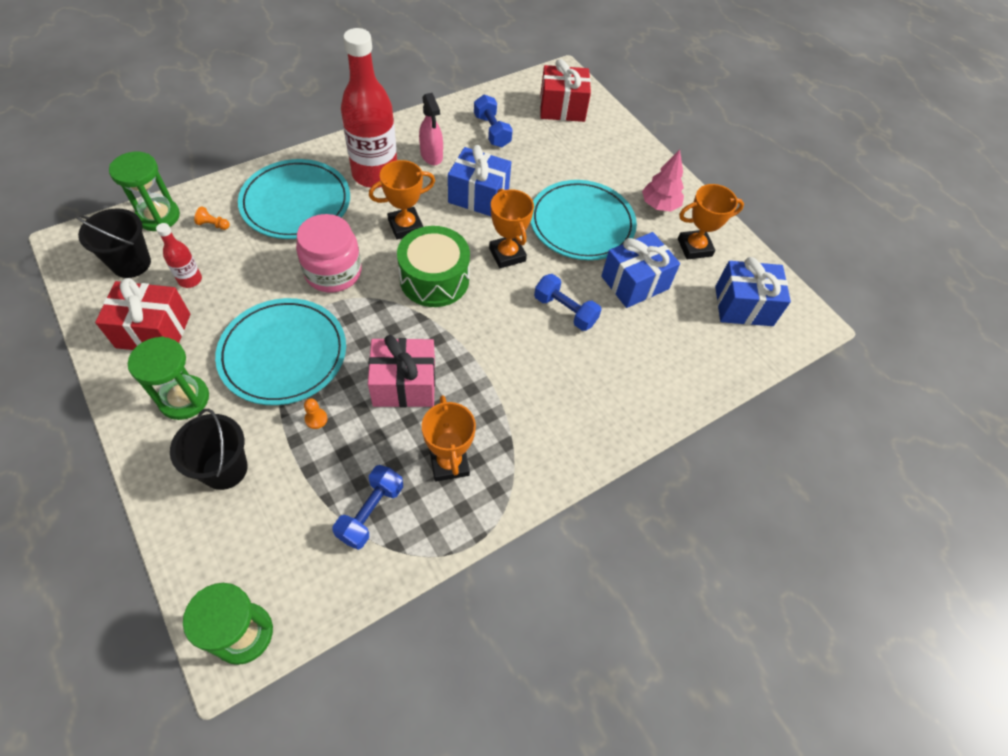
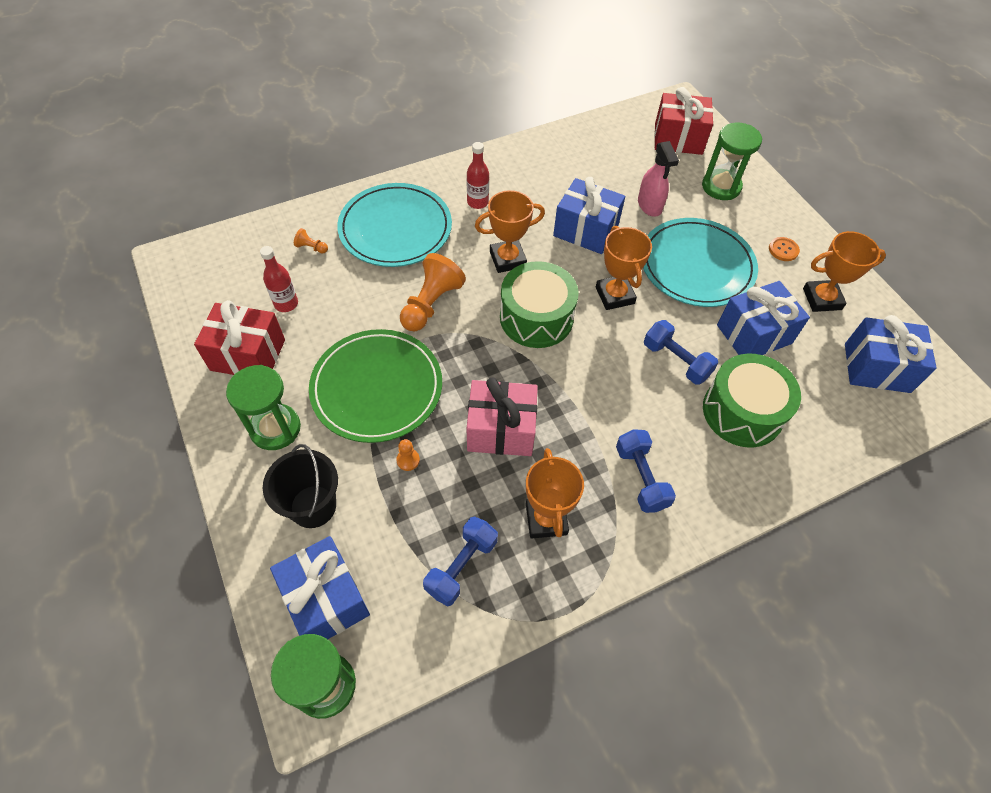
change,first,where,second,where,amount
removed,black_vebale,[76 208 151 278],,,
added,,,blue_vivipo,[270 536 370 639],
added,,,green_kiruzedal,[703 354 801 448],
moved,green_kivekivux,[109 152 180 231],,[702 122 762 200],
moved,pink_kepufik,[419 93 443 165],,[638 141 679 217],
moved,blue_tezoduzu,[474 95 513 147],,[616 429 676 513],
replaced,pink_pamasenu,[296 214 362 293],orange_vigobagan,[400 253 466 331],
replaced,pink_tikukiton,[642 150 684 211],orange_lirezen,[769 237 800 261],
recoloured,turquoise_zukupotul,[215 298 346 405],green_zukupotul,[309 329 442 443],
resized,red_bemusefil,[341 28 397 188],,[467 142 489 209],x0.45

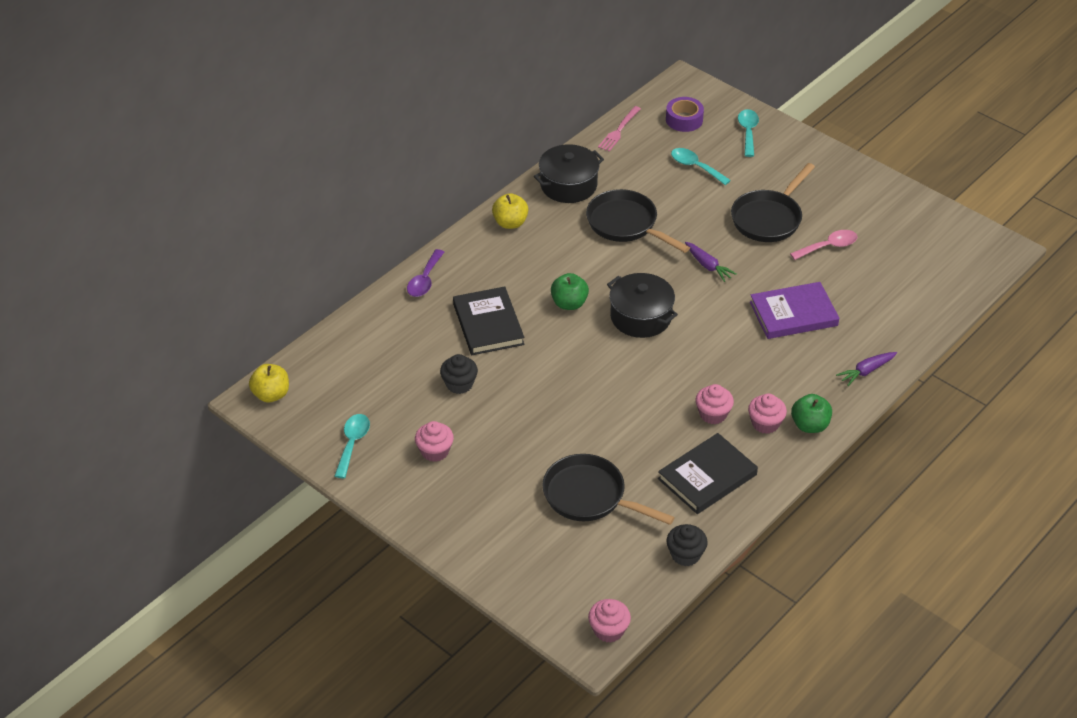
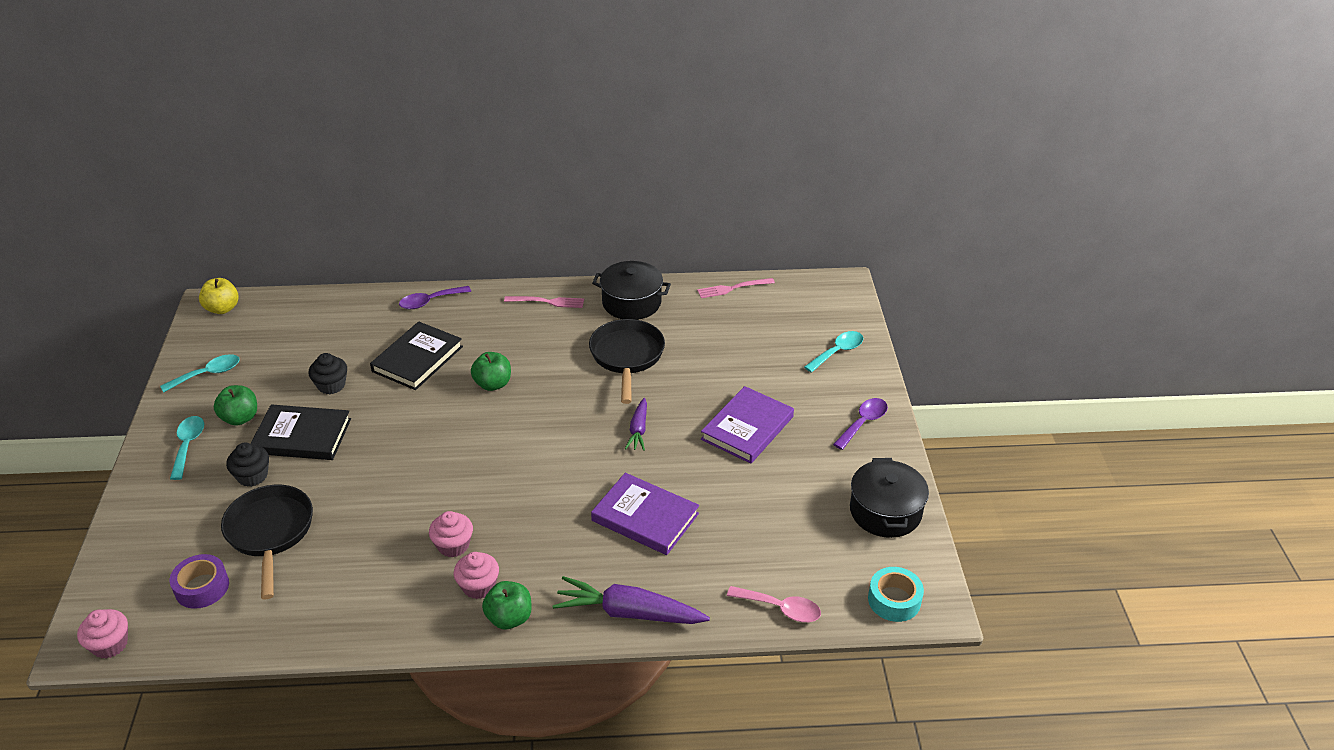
change,first,where,second,where,amount
added,,,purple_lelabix,[833 398 888 450],
added,,,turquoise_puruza,[868 567 924 622],
moved,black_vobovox,[607 273 678 338],,[850 458 929 538],
moved,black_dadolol,[658 433 758 514],,[250 404 351 460],
moved,purple_puruza,[666 97 704 132],,[170 554 229 609],
moved,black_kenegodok,[667 524 708 566],,[226 443 269 487],
moved,turquoise_lelabix,[671 148 731 185],,[170 416 204 480],
moved,pink_lelabix,[790 230 858 260],,[727 586 821 622],
replaced,pink_kenegodok,[415 421 454 462],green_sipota,[214 385 257 426],
replaced,yellow_sipota,[492 193 528 229],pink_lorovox,[504 296 584 308],
replaced,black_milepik,[731 163 815 242],purple_dadolol,[701 386 794 464],
resized,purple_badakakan,[836 352 897 386],,[552 576 710 624],x1.78

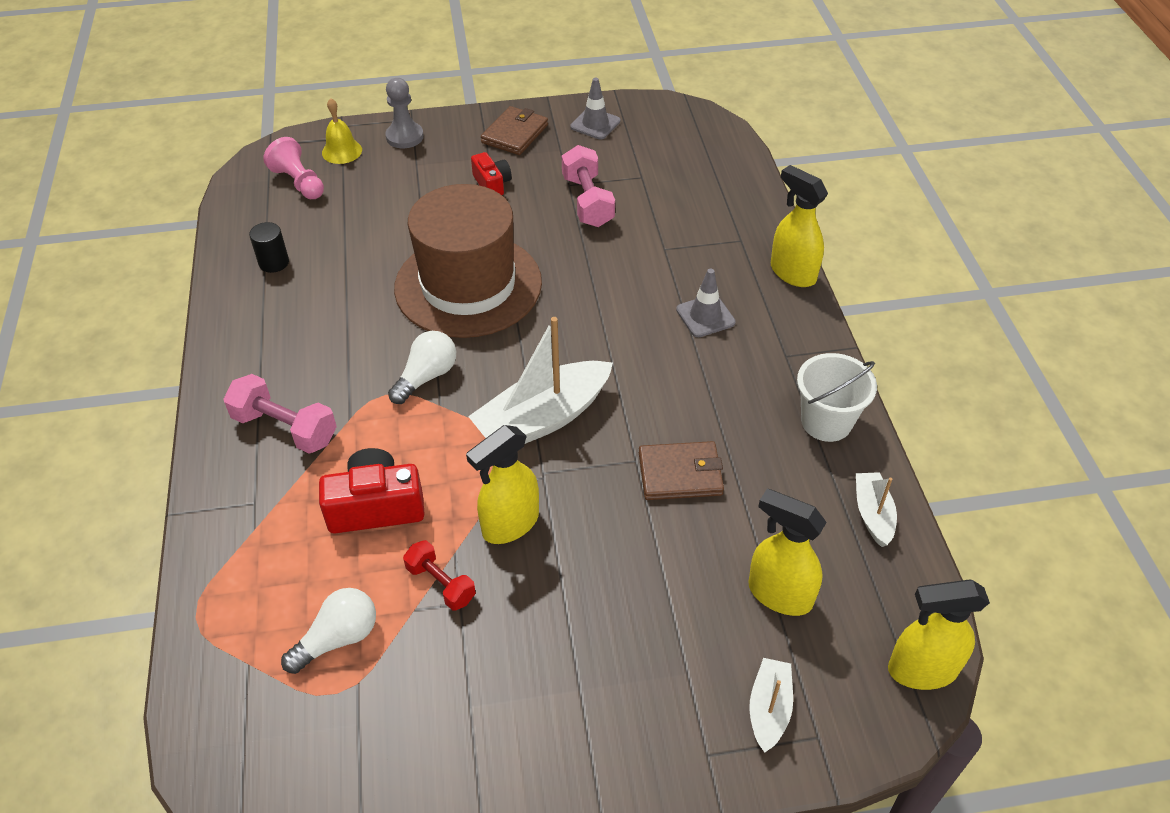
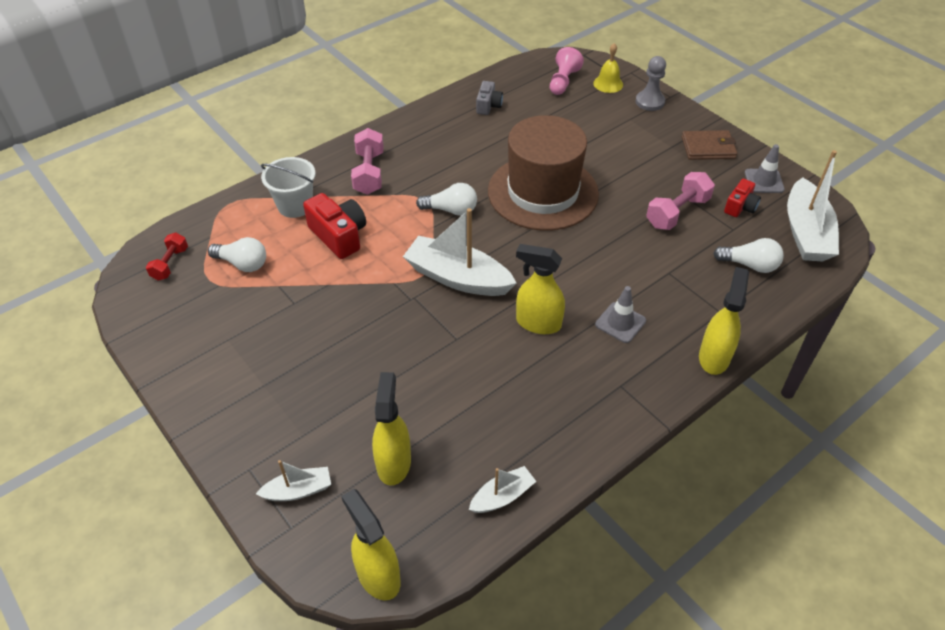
change,first,where,second,where,amount
removed,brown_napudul,[639 441 724 500],,,
added,,,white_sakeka,[713 238 784 273],
added,,,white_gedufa,[787 150 839 262],
moved,red_tezoduzu,[403 540 476 611],,[146 233 188 281],
moved,yellow_kepufik,[466 425 539 544],,[516 244 565 334],
moved,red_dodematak,[471 152 512 195],,[724 179 761 217],
moved,white_vebale,[797 353 877 442],,[261 157 315 218],
replaced,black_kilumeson,[249 222 289 273],grey_dodematak,[476 81 503 115],

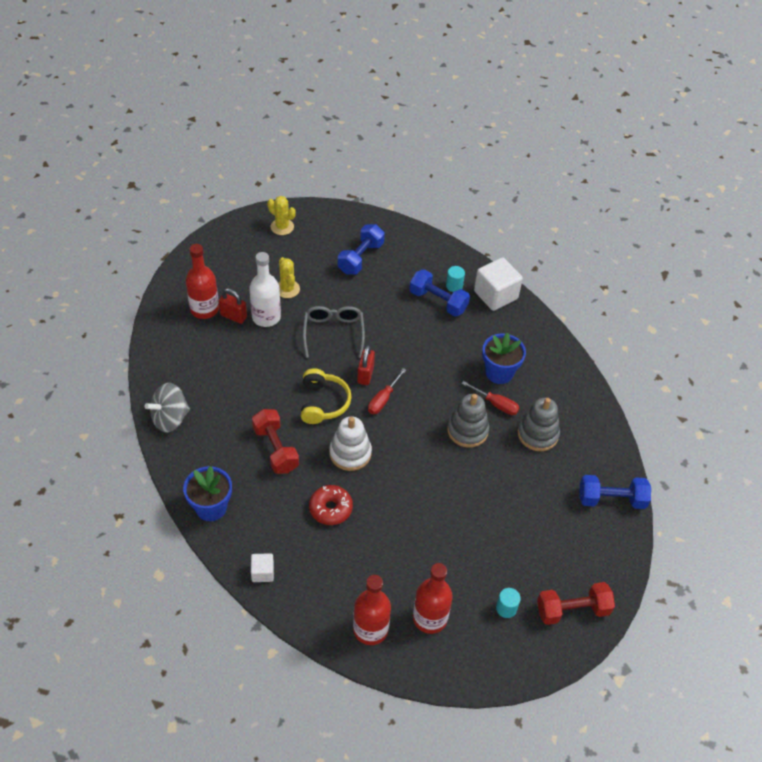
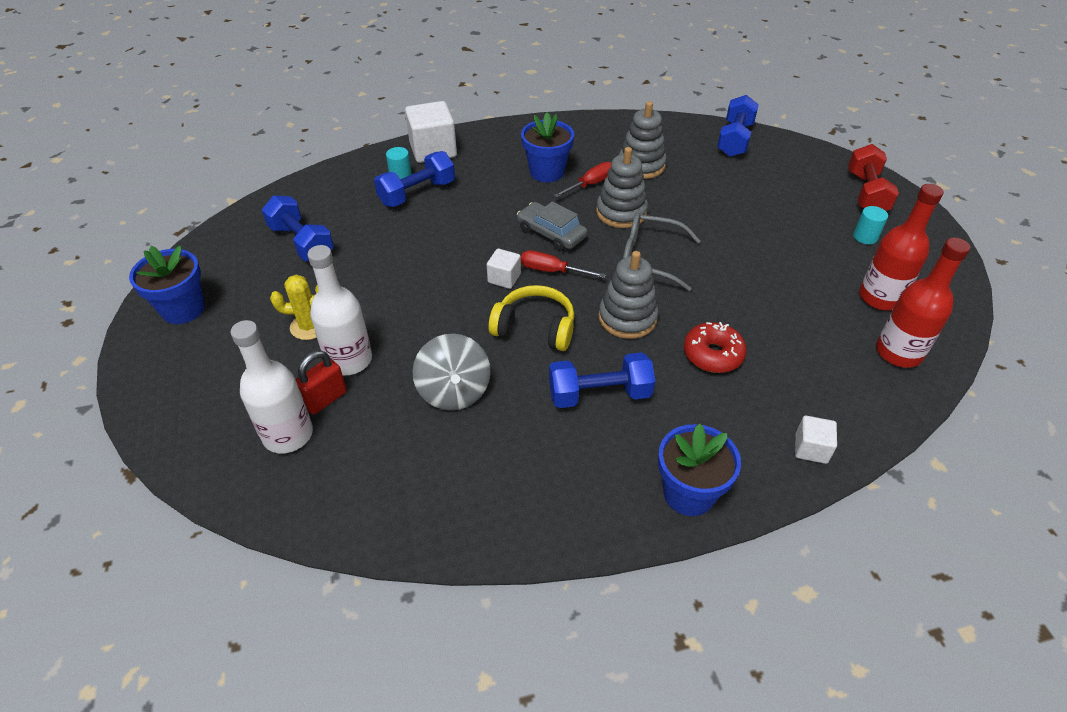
change,first,where,second,where,amount
added,,,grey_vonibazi,[517 201 588 251],
moved,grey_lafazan,[145 383 190 432],,[412 334 491 411],
moved,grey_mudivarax,[303 306 365 358],,[623 213 700 291],
replaced,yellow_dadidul,[267 196 296 235],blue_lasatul,[129 246 205 324],
replaced,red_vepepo,[357 345 375 385],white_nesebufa,[487 249 521 289],
recoloured,red_bemusefil,[186 244 219 319],white_bemusefil,[230 320 313 453],
recoloured,red_tezoduzu,[252 409 299 474],blue_tezoduzu,[549 352 655 408],
recoloured,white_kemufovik,[329 416 372 471],grey_kemufovik,[599 251 659 339],
turned,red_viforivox,[368 368 406 414],,[521 250 606 278],150 degrees clockwise

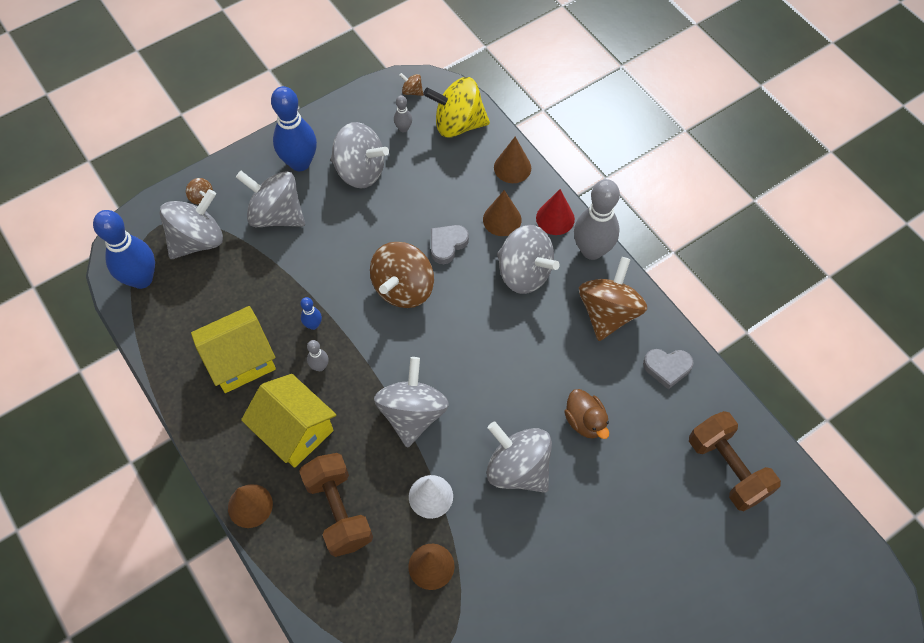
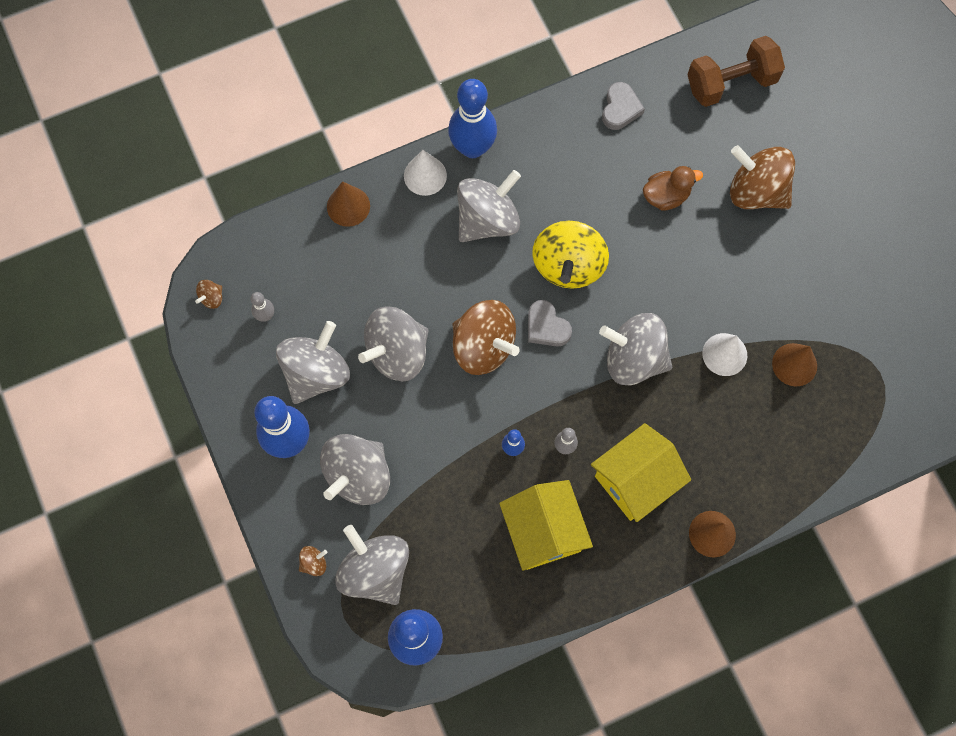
change,first,where,second,where,amount
removed,brown_tezoduzu,[299 453 373 557],,,
removed,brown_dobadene,[483 190 521 236],,,
moved,yellow_lafazan,[423 77 490 138],,[532 221 609 289],
moved,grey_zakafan,[431 225 469 264],,[528 300 572 346],
moved,grey_lafazan,[487 421 552 493],,[358 306 429 382],
moved,brown_lafazan,[579 257 647 341],,[730 145 795 209],
recoloured,red_dobadene,[536 189 575 235],white_dobadene,[404 150 447 196],
recoloured,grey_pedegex,[574 179 620 260],blue_pedegex,[448 79 497 158],

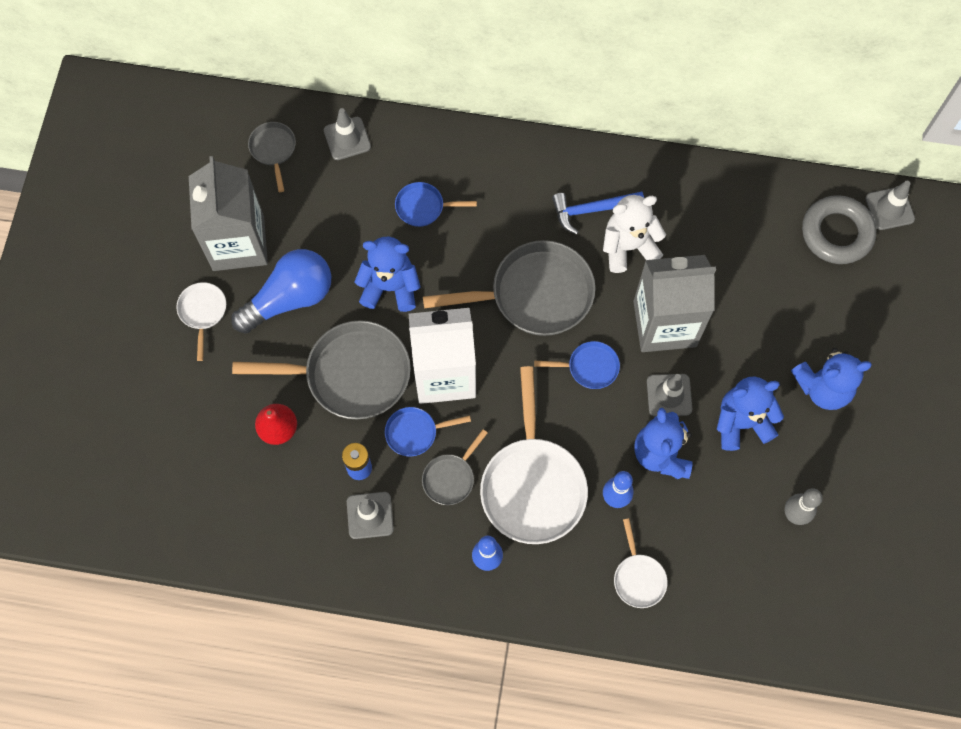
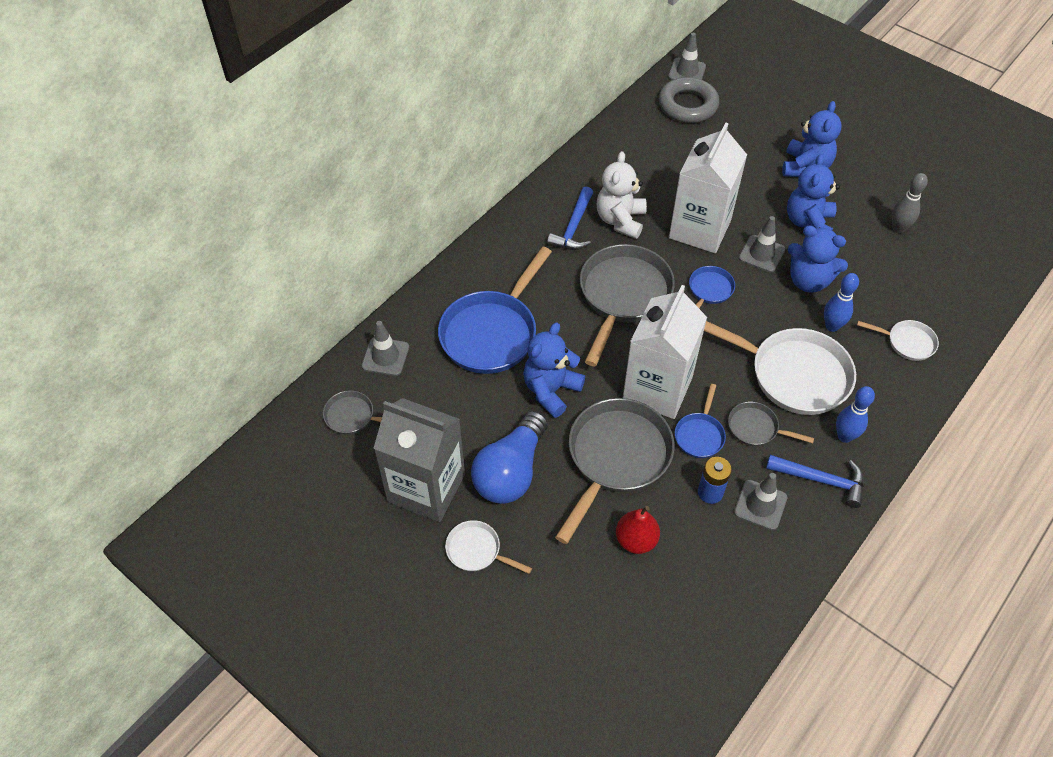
change,first,where,second,where,amount
added,,,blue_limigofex,[766 455 864 508],
recoloured,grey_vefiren,[633 255 716 352],white_vefiren,[669 123 747 253],
turned,blue_sakeka,[231 249 332 334],,[471 411 548 504],150 degrees counterclockwise
turned,grey_milepik,[422 429 488 505],,[728 401 814 446],135 degrees clockwise
resized,blue_milepik,[395 182 477 227],,[438 247 552 374],x2.05

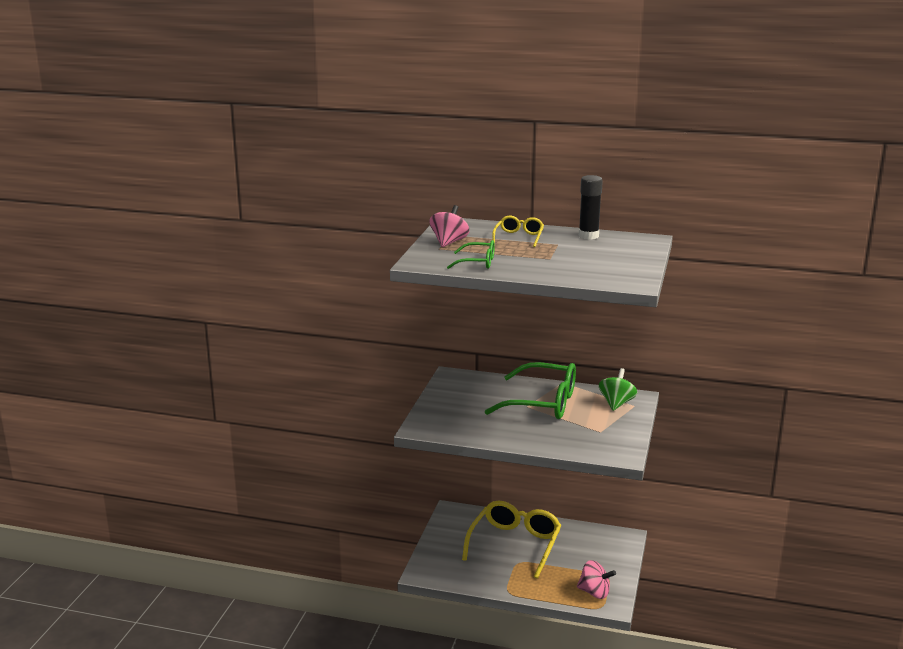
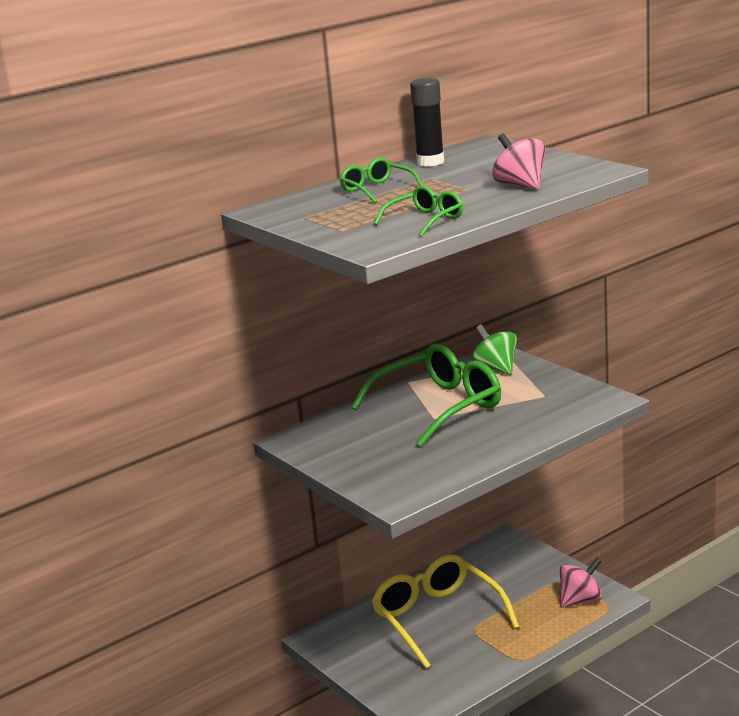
change,first,where,second,where,amount
moved,pink_lafazan,[429 205 469 247],,[492 133 546 189],
recoloured,yellow_mudivarax,[492 216 544 247],green_mudivarax,[340 157 423 203],

